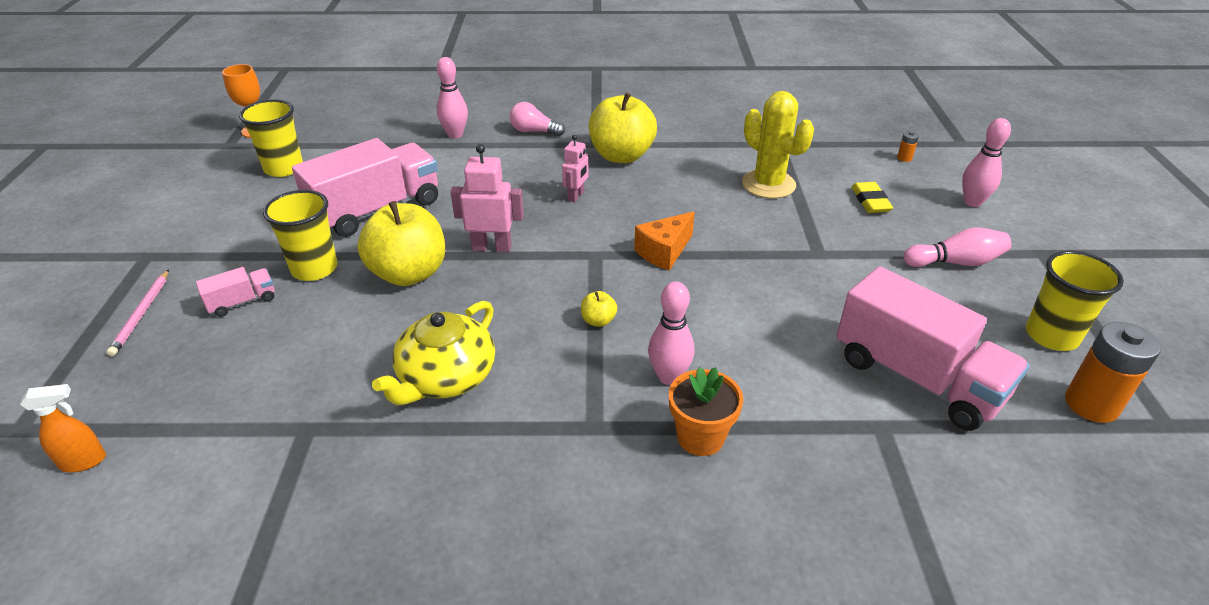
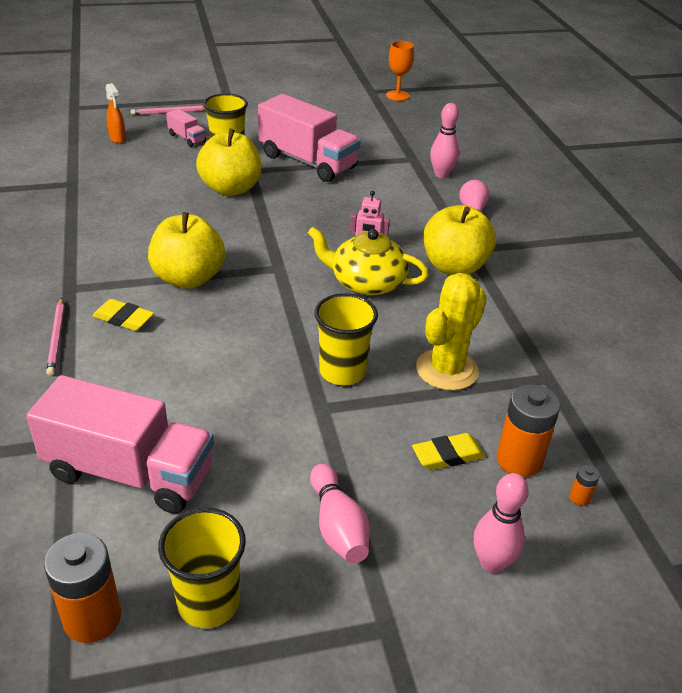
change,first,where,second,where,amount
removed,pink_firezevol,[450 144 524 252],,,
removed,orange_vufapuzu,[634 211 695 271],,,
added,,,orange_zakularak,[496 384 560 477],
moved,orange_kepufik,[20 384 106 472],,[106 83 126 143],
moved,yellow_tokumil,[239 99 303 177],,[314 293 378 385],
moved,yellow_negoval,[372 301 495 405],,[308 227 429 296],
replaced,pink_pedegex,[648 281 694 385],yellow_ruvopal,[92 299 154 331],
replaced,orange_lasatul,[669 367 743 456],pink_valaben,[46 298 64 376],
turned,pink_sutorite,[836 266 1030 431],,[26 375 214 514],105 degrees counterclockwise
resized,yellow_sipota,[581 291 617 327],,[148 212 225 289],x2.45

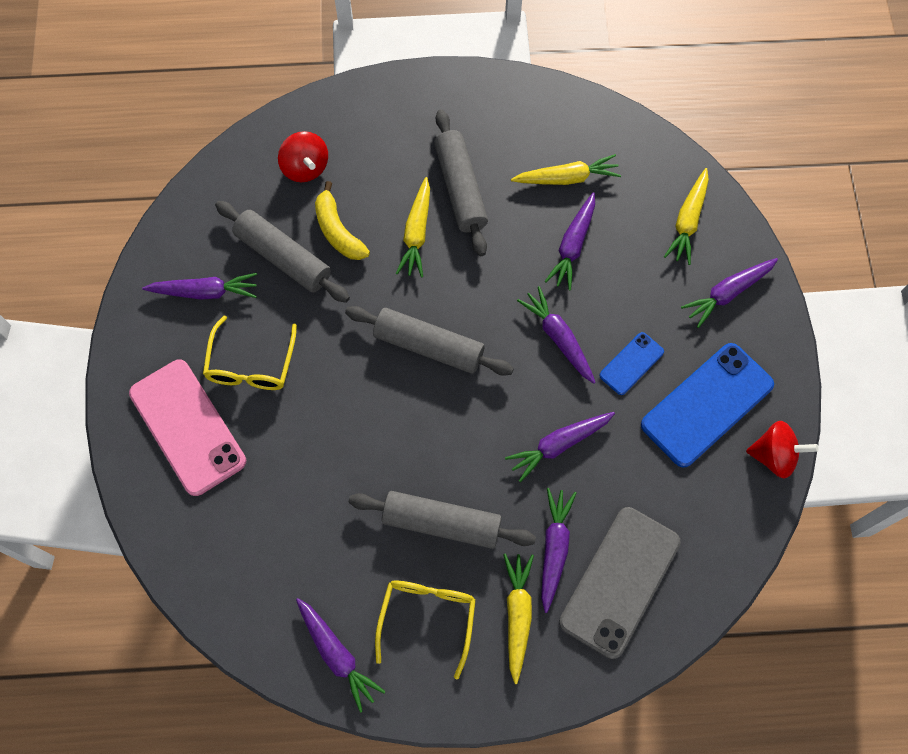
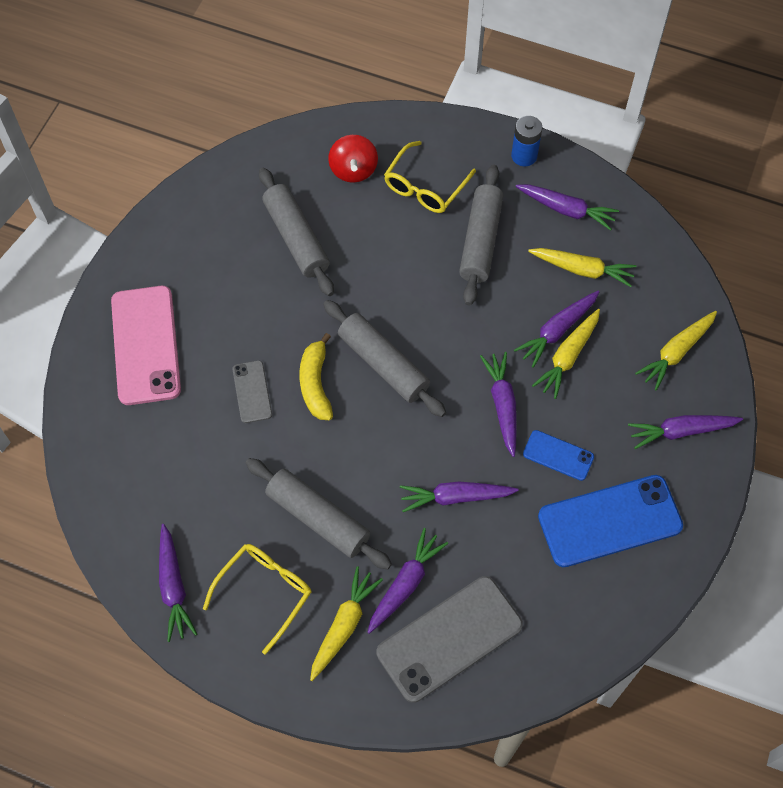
change,first,where,second,where,amount
removed,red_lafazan,[746 421 818 479],,,
added,,,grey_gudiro,[232 360 272 423],
added,,,blue_zakularak,[511 116 543 166],
moved,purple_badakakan,[142 273 257 300],,[516 184 619 231],
moved,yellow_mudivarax,[203 316 297 390],,[384 141 476 213],
moved,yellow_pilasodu,[315 181 370 260],,[299 333 333 420],
moved,yellow_badakakan,[396 177 430 277],,[532 309 600 399],
turned,blue_gudiro,[599 332 664 395],,[523 430 594 481],45 degrees clockwise

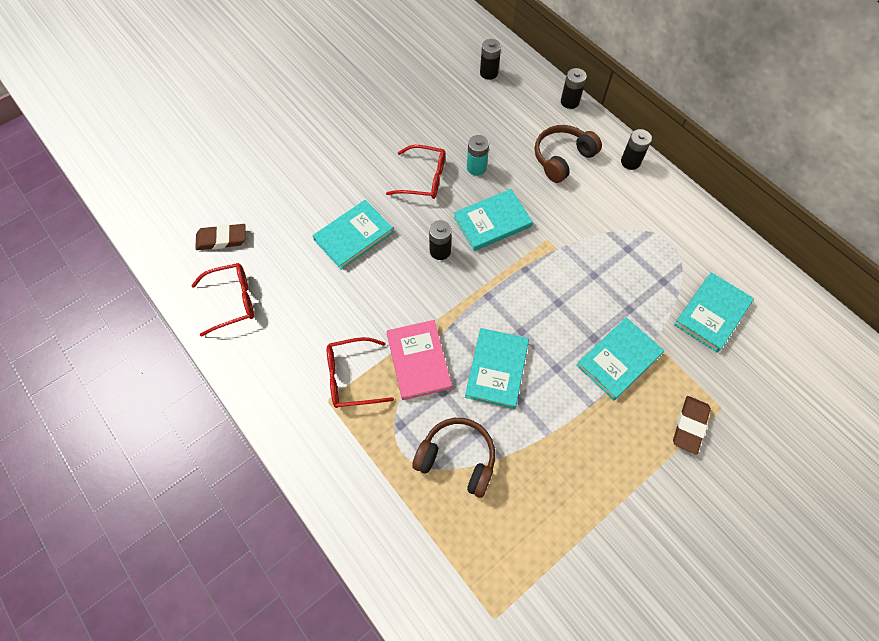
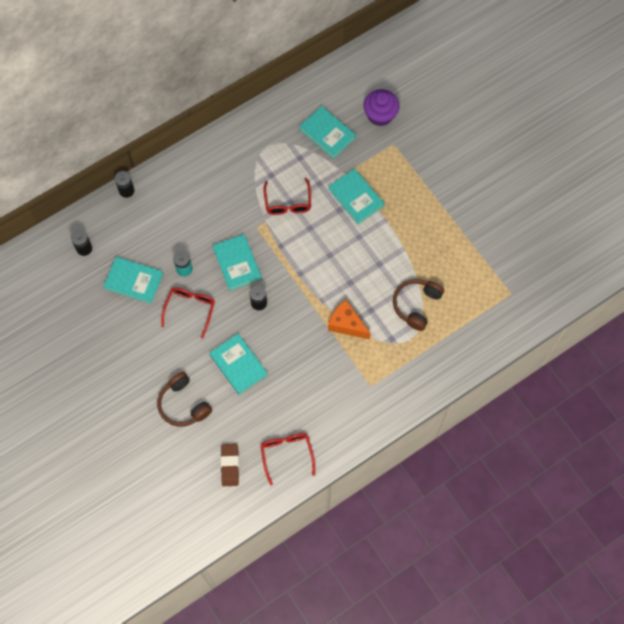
change,first,where,second,where,amount
removed,black_zakularak,[621 129 652 170],,,
removed,brown_ruvopal,[673 396 711 455],,,
added,,,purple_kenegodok,[363 89 399 126],
moved,red_mudivarax,[327 337 394 408],,[264 178 311 215],
moved,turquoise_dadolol,[465 328 529 409],,[103 257 163 304],
moved,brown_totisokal,[535 125 602 183],,[157 372 212 427],
replaced,pink_dadolol,[386 320 452 400],orange_vufapuzu,[328 300 371 340],

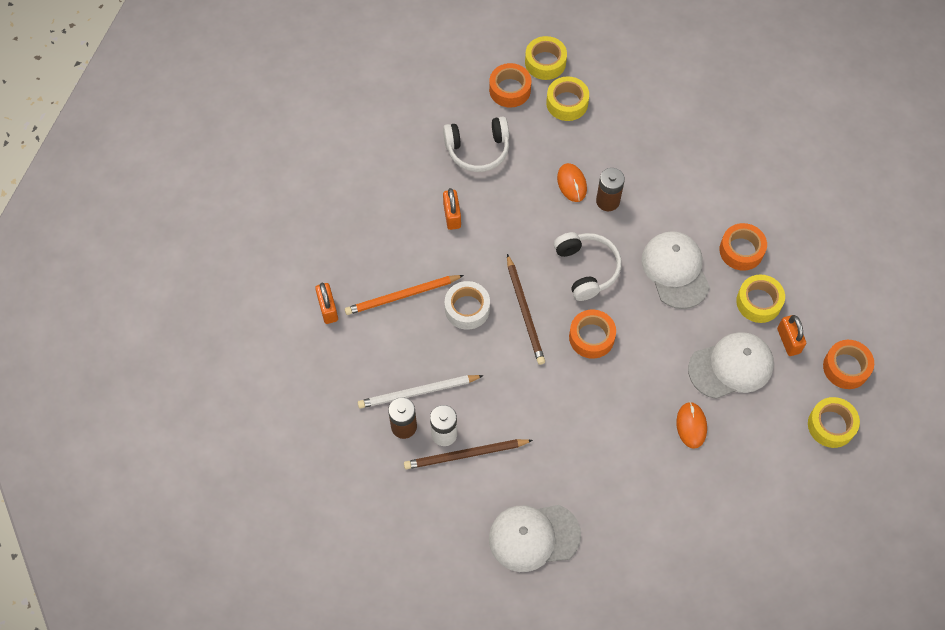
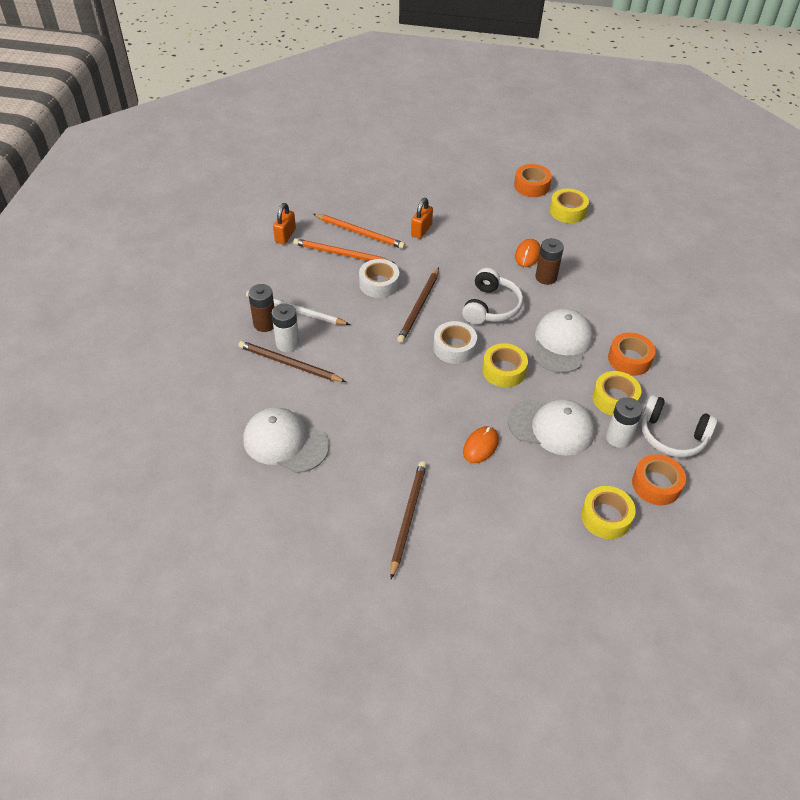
change,first,where,second,where,amount
added,,,orange_valaben,[313 214 405 249],
added,,,brown_valaben,[390 461 427 579],
moved,white_totisokal,[443 117 509 172],,[641 394 718 457],
moved,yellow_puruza,[525 36 567 80],,[482 343 528 387],
replaced,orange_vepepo,[777 315 806 356],white_zakularak,[606 397 643 448],
recoloured,orange_puruza,[569 310 616 359],white_puruza,[433 321 477 364],

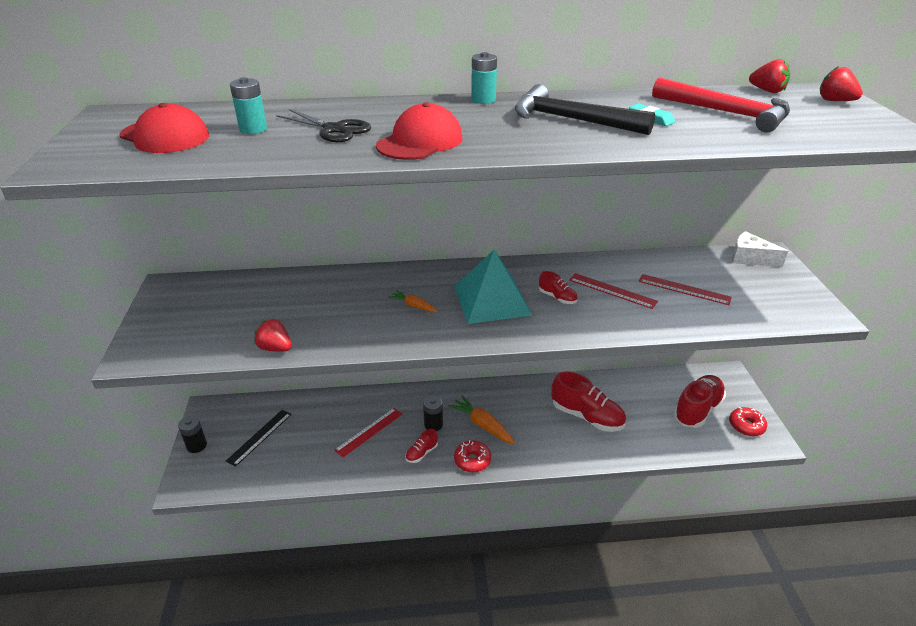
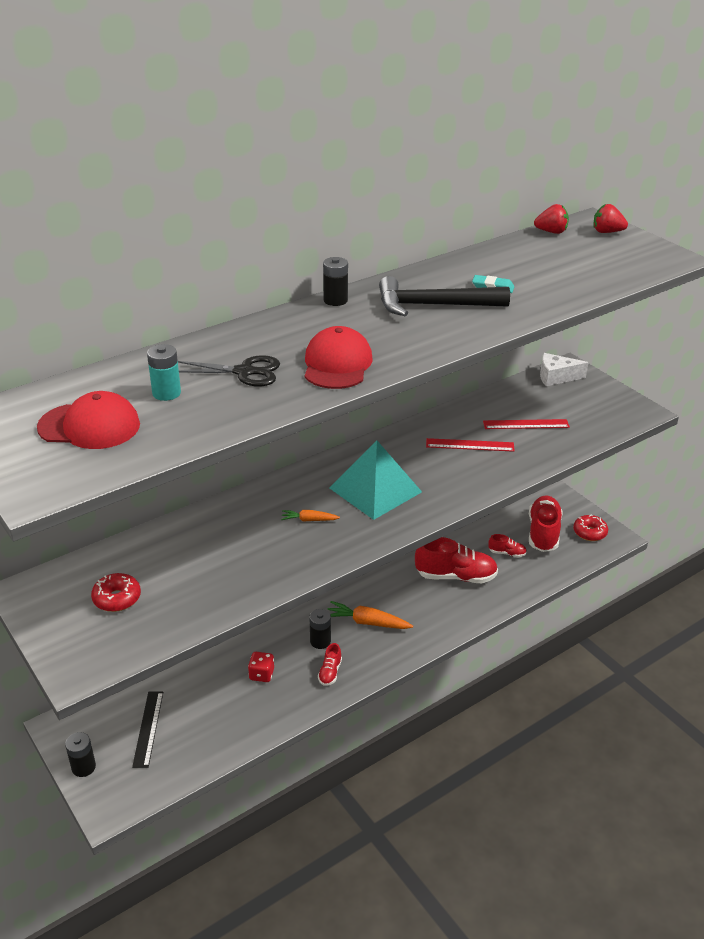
change,first,where,second,where,amount
removed,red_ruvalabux,[254 319 292 352],,,
removed,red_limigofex,[652 77 790 132],,,
moved,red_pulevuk,[454 440 491 473],,[91 573 141 612],
moved,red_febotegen,[539 271 578 304],,[488 534 527 557],
replaced,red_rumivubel,[334 408 402 457],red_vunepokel,[248 652 274 682],
recoloured,turquoise_zakularak,[471 52 497 104],black_zakularak,[323 257 348 306],

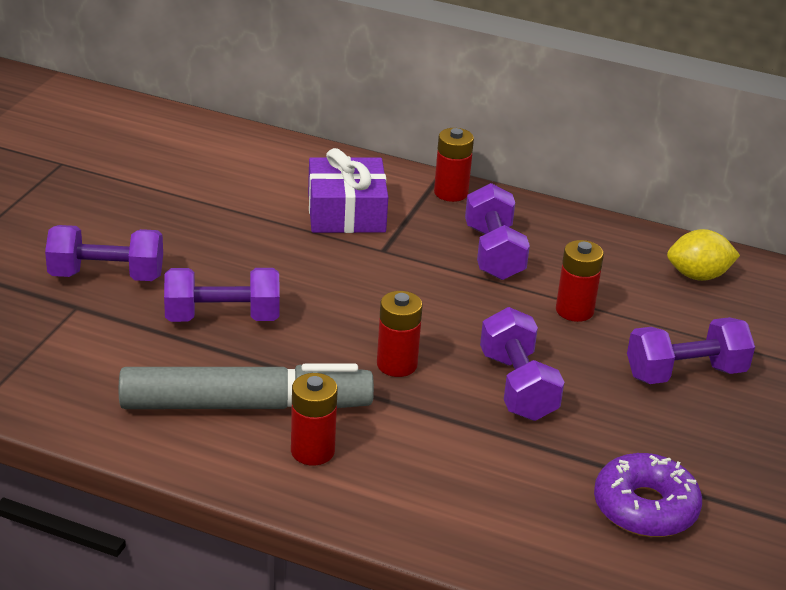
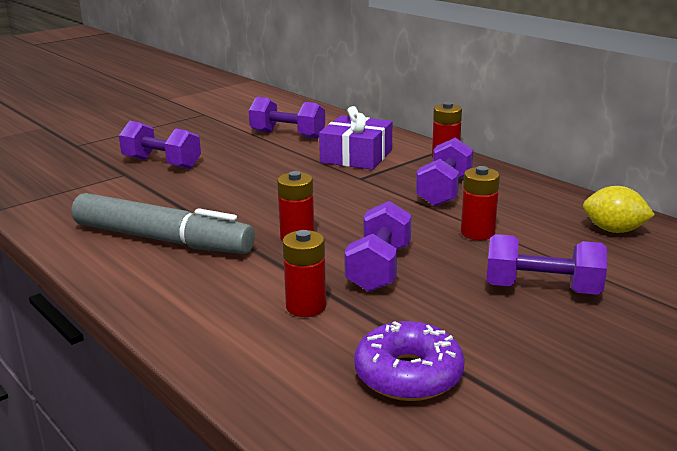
change,first,where,second,where,amount
moved,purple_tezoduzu,[164 268 280 322],,[249 97 325 139],
moved,red_zakularak,[291 373 338 466],,[283 230 326 317],

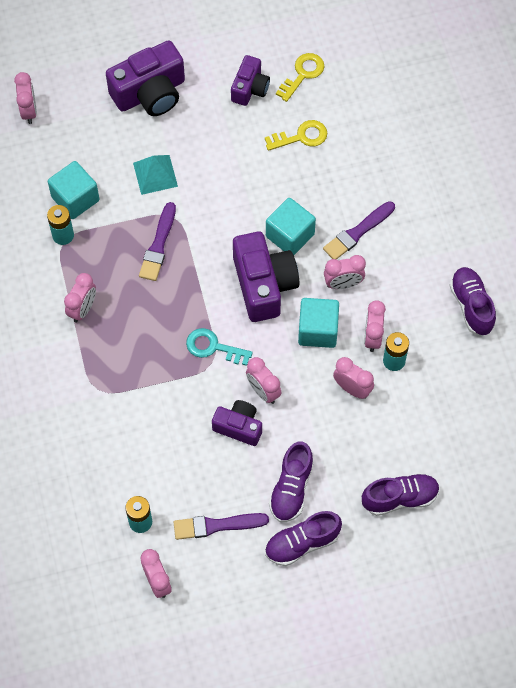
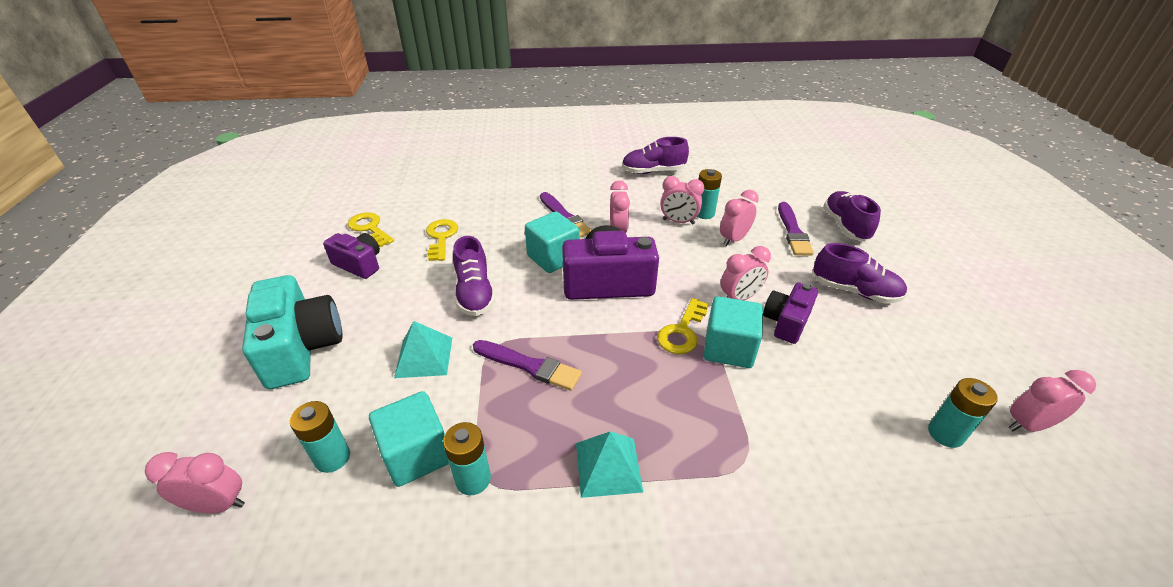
change,first,where,second,where,amount
added,,,turquoise_zakularak,[290 401 350 473],
moved,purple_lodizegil,[174 513 269 540],,[778 202 814 256],
moved,purple_febotegen,[265 511 342 566],,[453 236 496 316],
moved,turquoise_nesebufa,[298 298 339 348],,[704 296 763 368],
replaced,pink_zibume,[64 273 96 323],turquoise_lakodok,[576 431 643 498],
recoloured,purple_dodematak,[106 40 185 116],turquoise_dodematak,[242 275 342 389],
recoloured,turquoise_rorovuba,[186 328 253 366],yellow_rorovuba,[657 298 709 354],

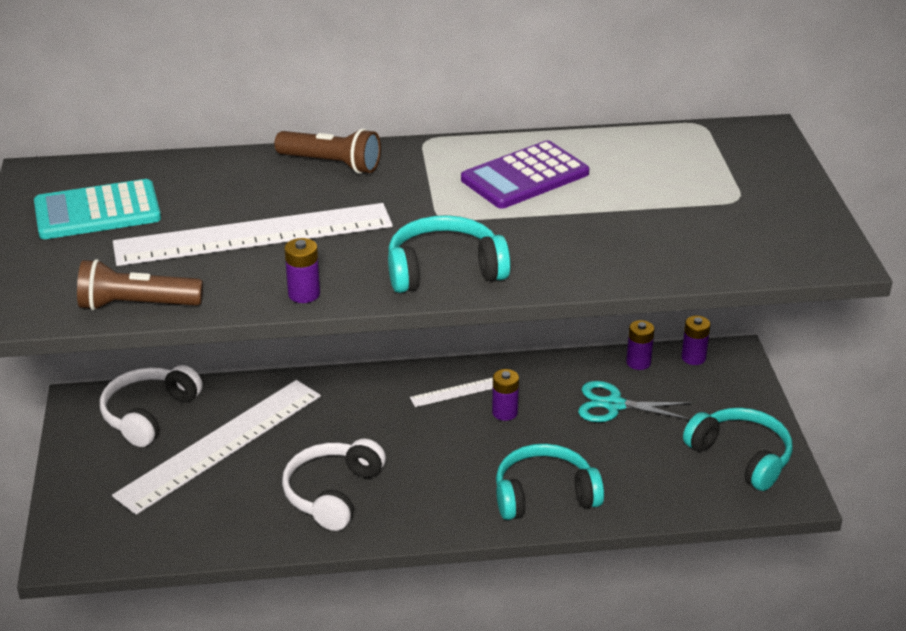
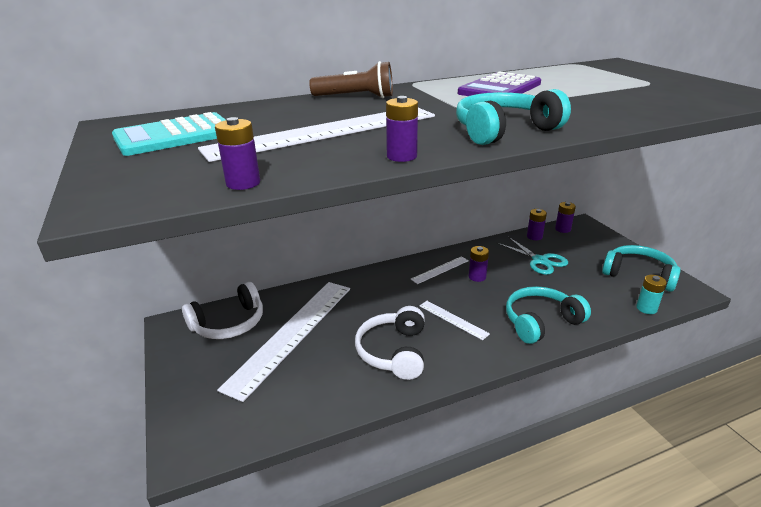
change,first,where,second,where,amount
added,,,white_rumivubel,[420 301 490 340],
added,,,turquoise_zakularak,[636 275 667 314],
replaced,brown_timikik,[77 259 203 311],purple_zakularak,[215 117 260 190],
turned,white_totisokal,[100 365 203 447],,[182 282 263 339],135 degrees counterclockwise
turned,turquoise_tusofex,[578 381 692 422],,[497 237 568 275],120 degrees counterclockwise

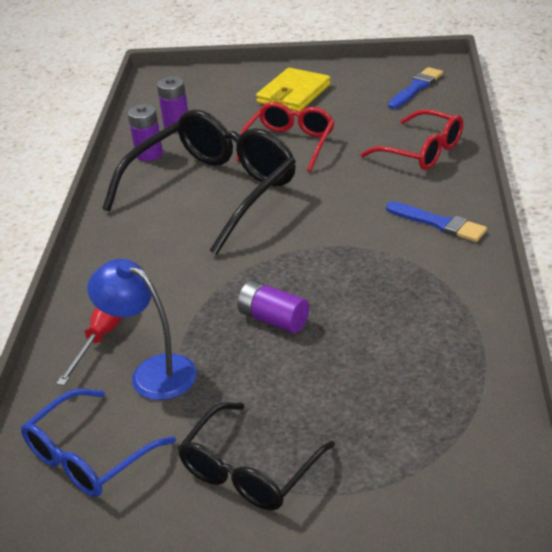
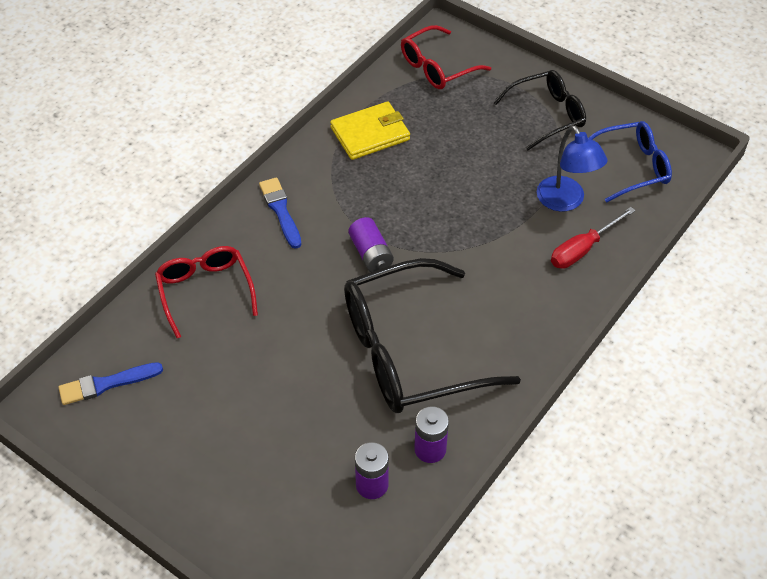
change,first,where,second,where,amount
moved,red_mudivarax,[236 102 335 172],,[401 25 491 89],
moved,purple_zakularak,[237 280 309 333],,[348 217 394 272],
moved,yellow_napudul,[256 68 331 112],,[330 101 410 160],

